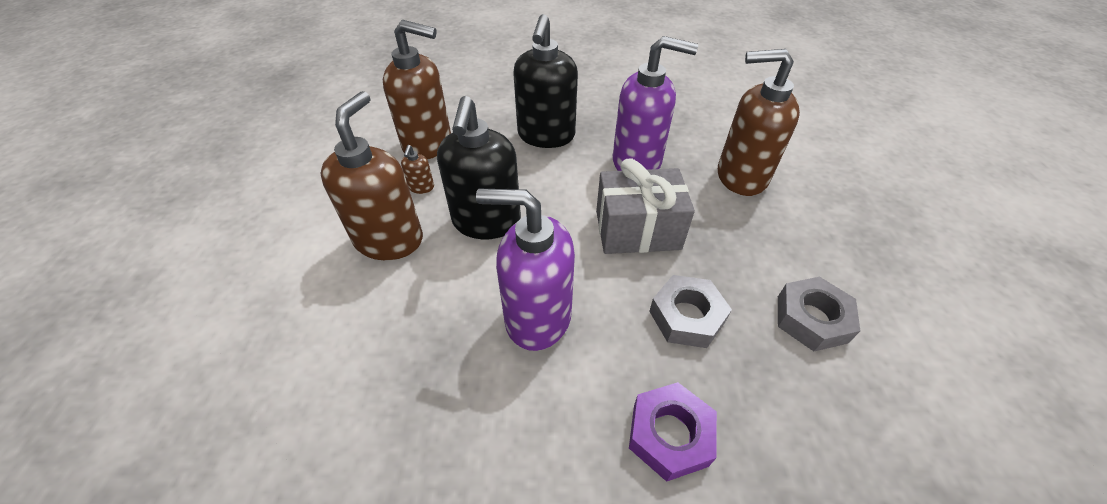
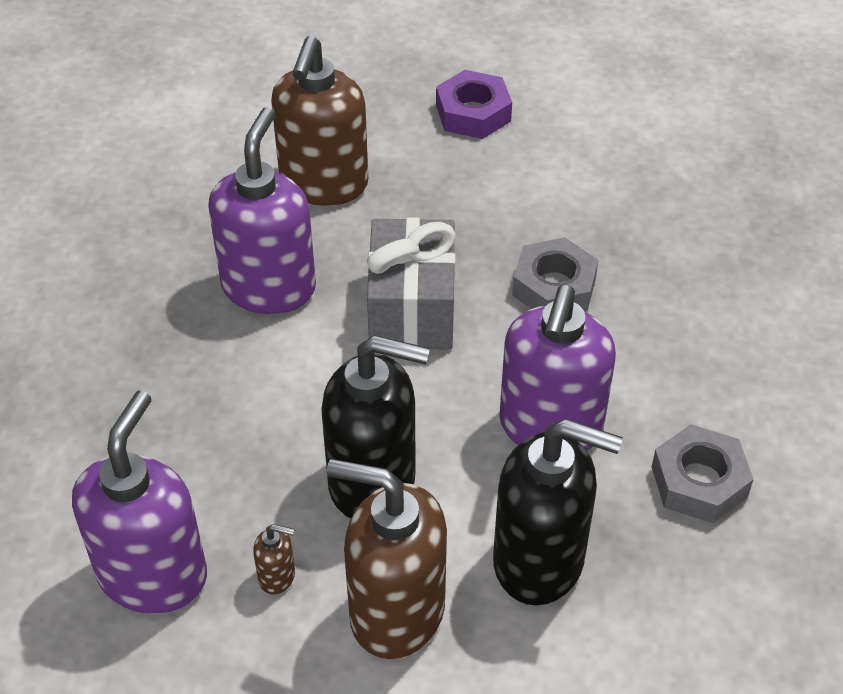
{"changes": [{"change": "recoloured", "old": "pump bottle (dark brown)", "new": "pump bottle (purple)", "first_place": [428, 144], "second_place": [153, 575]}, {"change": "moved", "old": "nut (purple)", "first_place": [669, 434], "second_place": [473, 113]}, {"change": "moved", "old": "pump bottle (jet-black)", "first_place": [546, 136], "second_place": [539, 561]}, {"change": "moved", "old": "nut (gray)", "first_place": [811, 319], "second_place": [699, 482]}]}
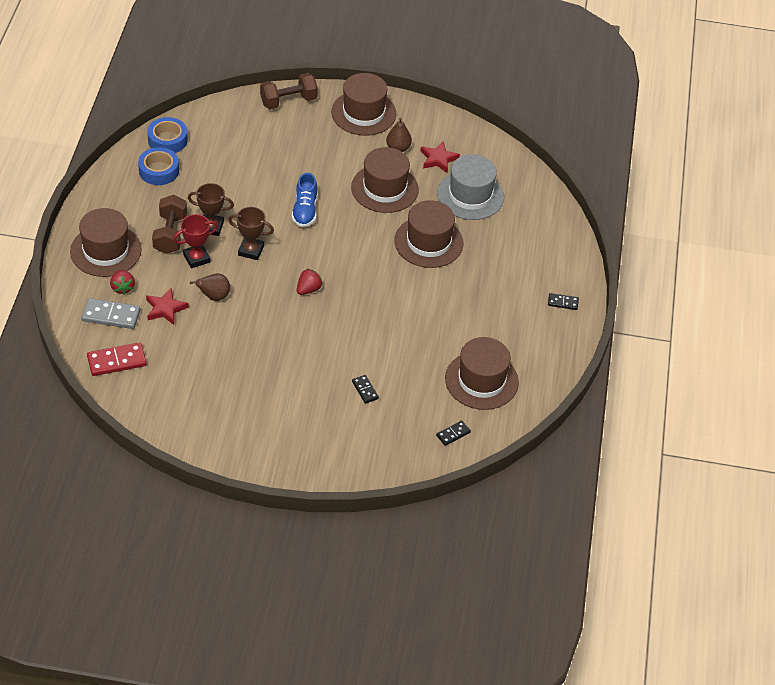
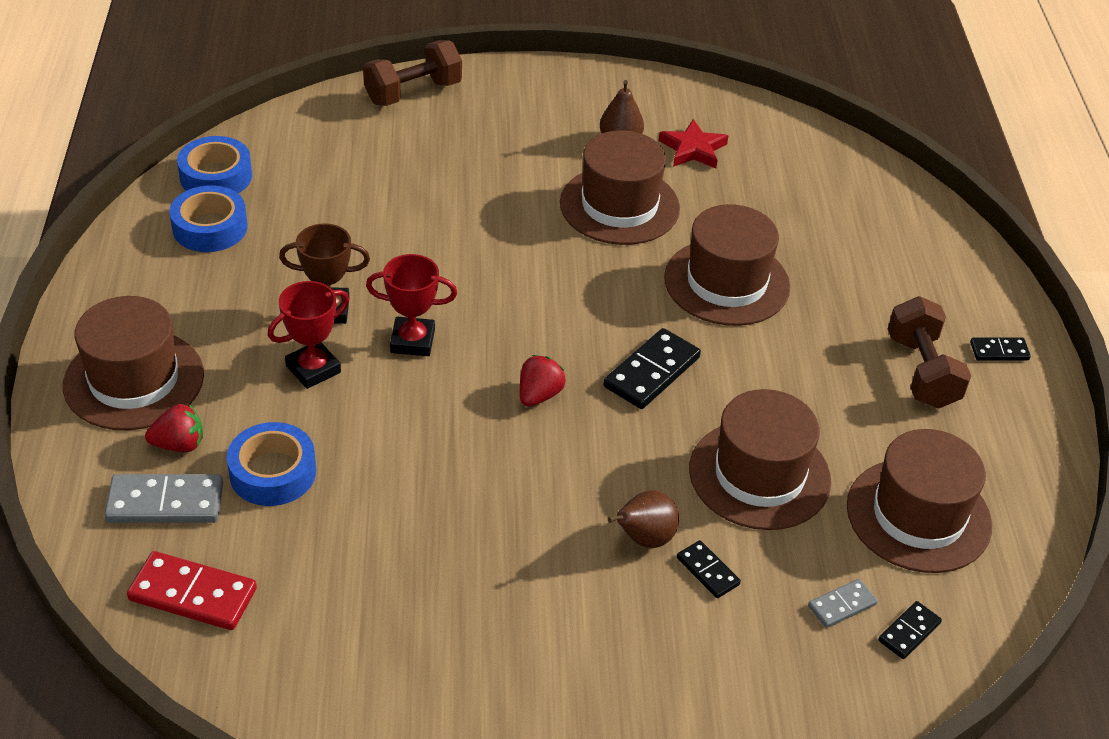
{"changes": [{"change": "turned", "old": "domino piece (crimson)", "first_place": [116, 361], "second_place": [193, 594], "degrees": 45}, {"change": "turned", "old": "toy strawberry (crimson)", "first_place": [122, 287], "second_place": [179, 444], "degrees": -75}, {"change": "replaced", "old": "five-pointed star (crimson)", "new": "roll of tape (blue)", "first_place": [165, 309], "second_place": [273, 472]}, {"change": "recoloured", "old": "award cup (dark brown)", "new": "award cup (crimson)", "first_place": [251, 250], "second_place": [412, 341]}, {"change": "added", "new": "domino piece (jet-black)", "second_place": [651, 372]}, {"change": "moved", "old": "pear fruit (dark brown)", "first_place": [214, 296], "second_place": [644, 539]}, {"change": "moved", "old": "tall hat (dark brown)", "first_place": [363, 113], "second_place": [759, 475]}, {"change": "added", "new": "domino piece (gray)", "second_place": [842, 605]}, {"change": "moved", "old": "free weight (dark brown)", "first_place": [170, 234], "second_place": [922, 372]}, {"change": "removed", "old": "lace-up shoe (blue)", "first_place": [305, 211]}, {"change": "removed", "old": "tall hat (gray)", "first_place": [470, 195]}]}
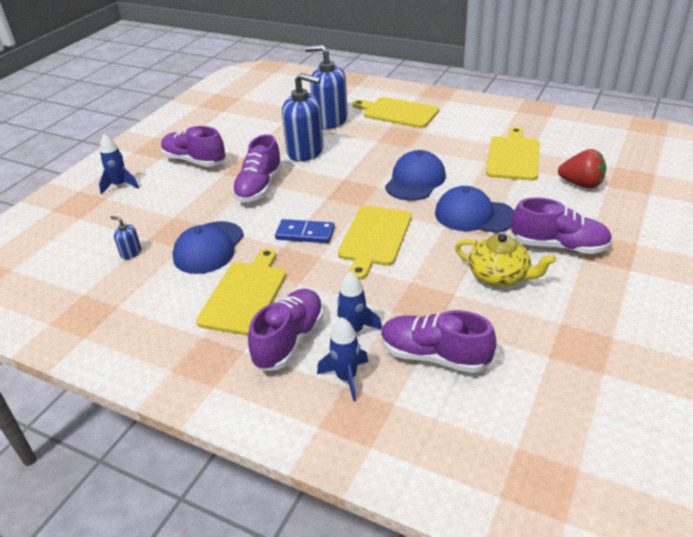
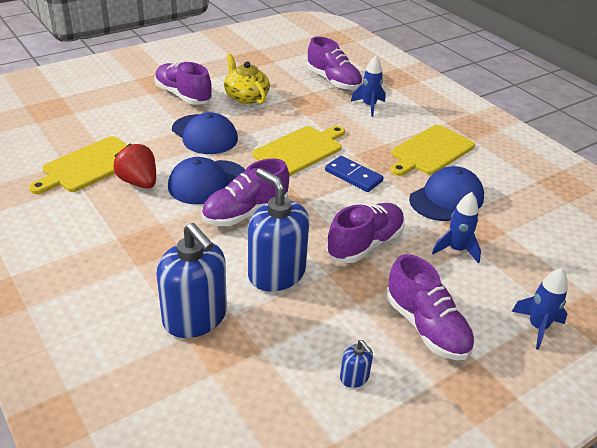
{"changes": [{"change": "moved", "old": "toy strawberry (crimson)", "first_place": [581, 184], "second_place": [139, 182]}, {"change": "moved", "old": "lace-up shoe (purple)", "first_place": [289, 340], "second_place": [245, 212]}, {"change": "moved", "old": "pump bottle (blue)", "first_place": [131, 253], "second_place": [354, 377]}, {"change": "moved", "old": "toy rocket (blue)", "first_place": [346, 378], "second_place": [456, 250]}, {"change": "removed", "old": "cutting board (yellow)", "first_place": [398, 112]}]}
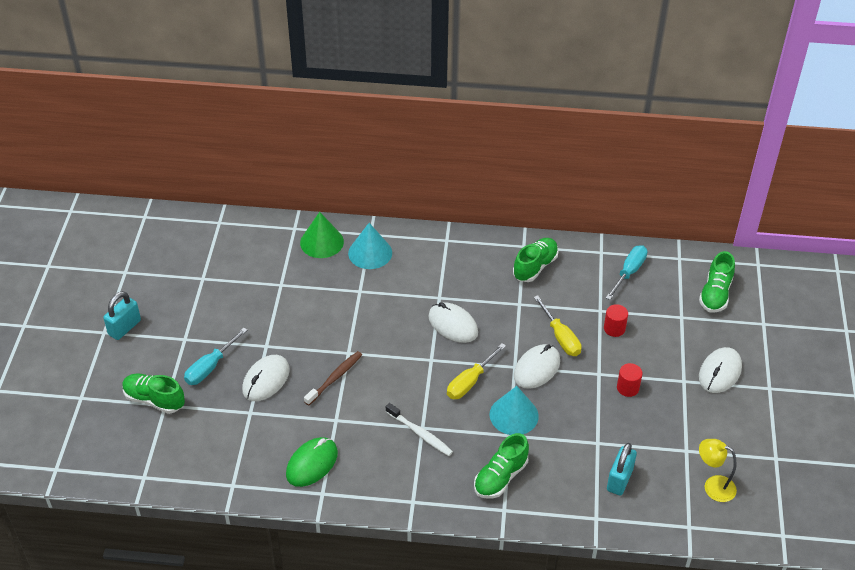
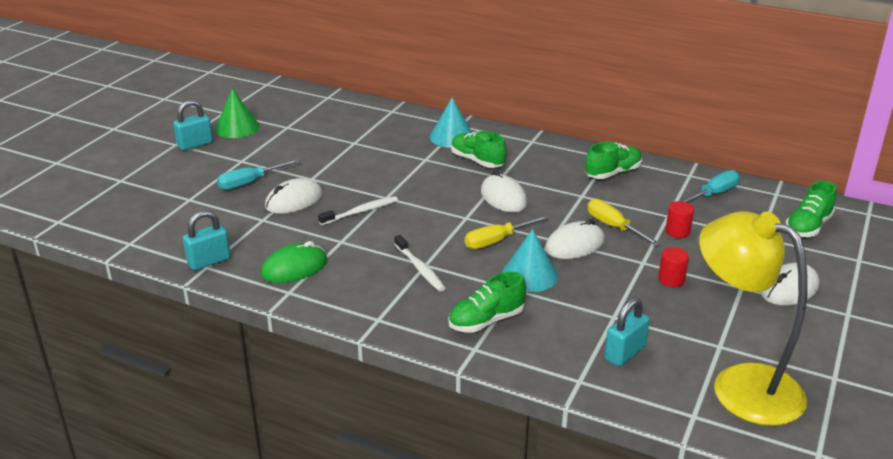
{"changes": [{"change": "added", "new": "padlock (teal)", "second_place": [209, 261]}, {"change": "moved", "old": "cone (emerald)", "first_place": [322, 242], "second_place": [237, 127]}, {"change": "recoloured", "old": "dental brush (dark brown)", "new": "dental brush (pure white)", "first_place": [335, 378], "second_place": [361, 212]}, {"change": "moved", "old": "lace-up shoe (emerald)", "first_place": [154, 400], "second_place": [477, 161]}, {"change": "turned", "old": "screwdriver (yellow)", "first_place": [560, 337], "second_place": [614, 227], "degrees": 150}, {"change": "resized", "old": "lamp (yellow)", "first_place": [713, 486], "second_place": [740, 385], "factor": 2.18}]}
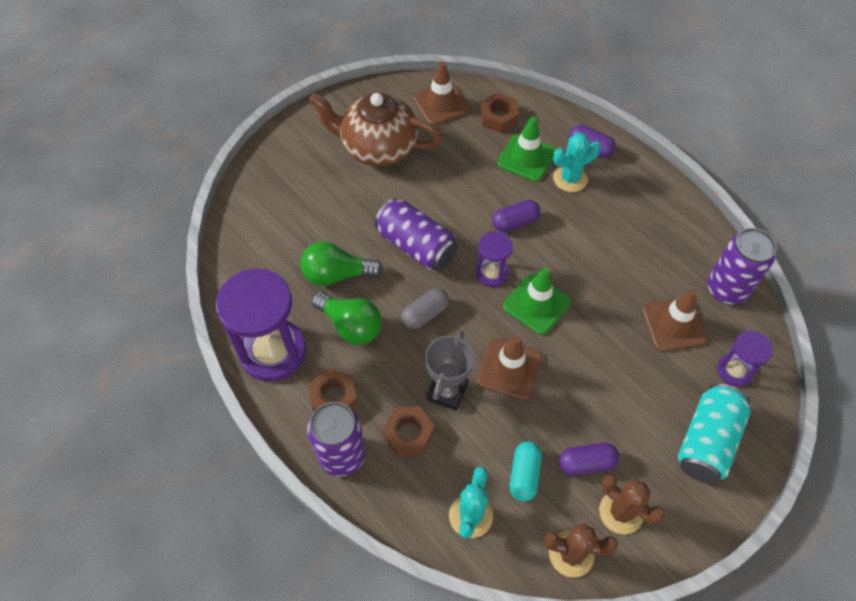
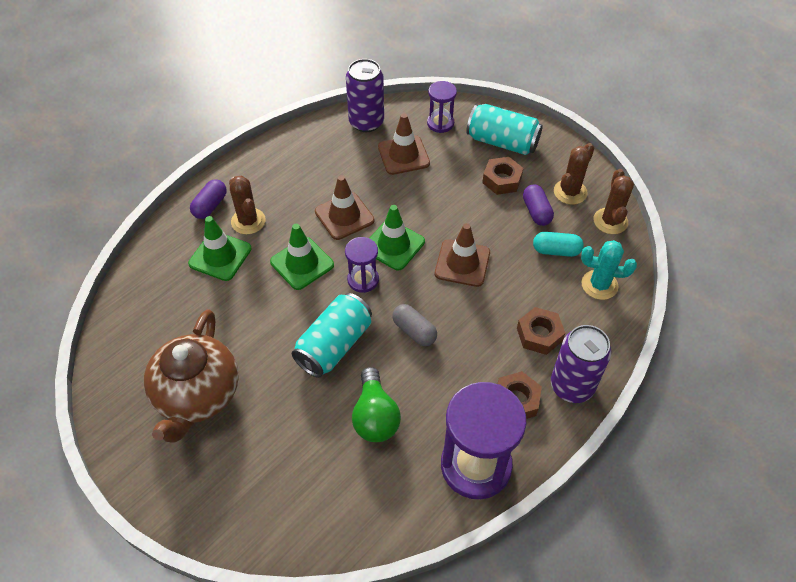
{"changes": [{"change": "recoloured", "old": "prickly plant (teal)", "new": "prickly plant (dark brown)", "first_place": [570, 178], "second_place": [248, 221]}, {"change": "replaced", "old": "pill (purple)", "new": "road cone (emerald)", "first_place": [515, 222], "second_place": [302, 263]}, {"change": "recoloured", "old": "soda can (purple)", "new": "soda can (teal)", "first_place": [416, 246], "second_place": [334, 345]}, {"change": "moved", "old": "road cone (dark brown)", "first_place": [441, 104], "second_place": [344, 216]}, {"change": "moved", "old": "nut (dark brown)", "first_place": [498, 117], "second_place": [502, 180]}, {"change": "removed", "old": "bulb (emerald)", "first_place": [350, 325]}, {"change": "removed", "old": "award cup (gray)", "first_place": [447, 391]}]}
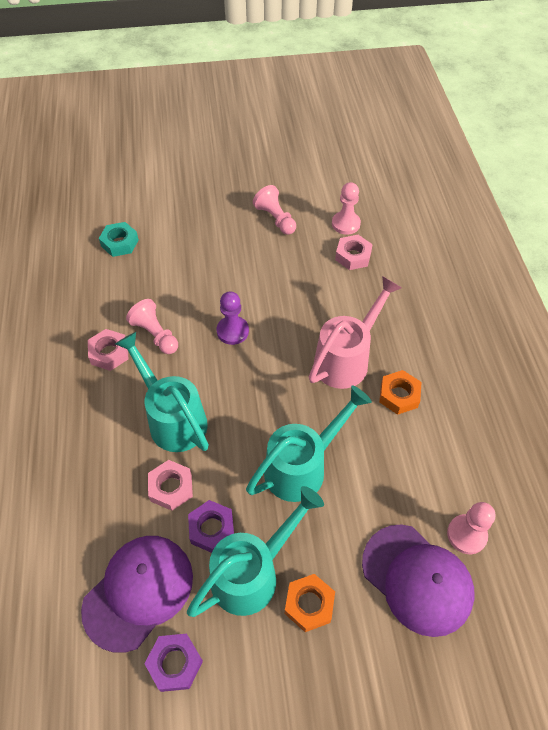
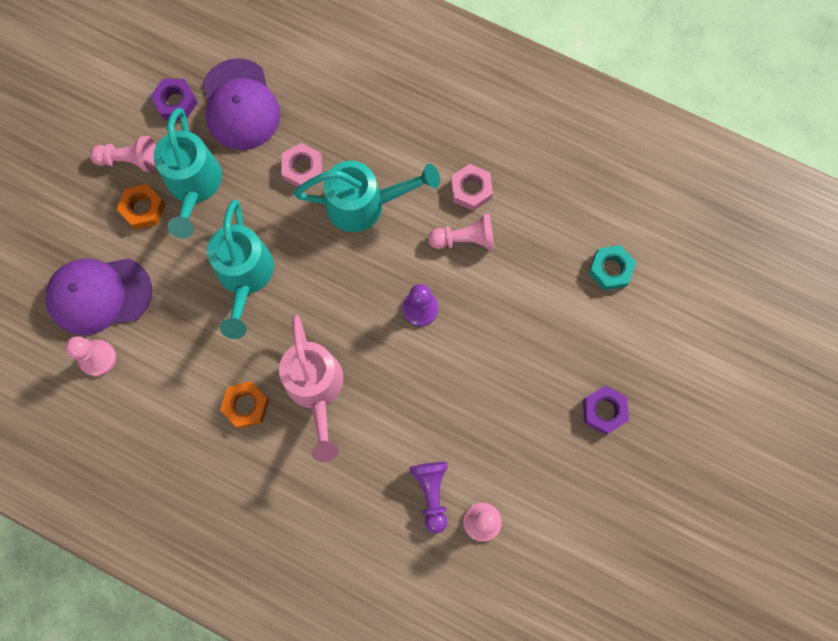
{"changes": [{"change": "moved", "old": "chess pawn (rose-pink)", "first_place": [275, 219], "second_place": [130, 160]}, {"change": "replaced", "old": "nut (rose-pink)", "new": "chess pawn (purple)", "first_place": [353, 256], "second_place": [431, 493]}, {"change": "moved", "old": "nut (purple)", "first_place": [212, 529], "second_place": [604, 411]}]}
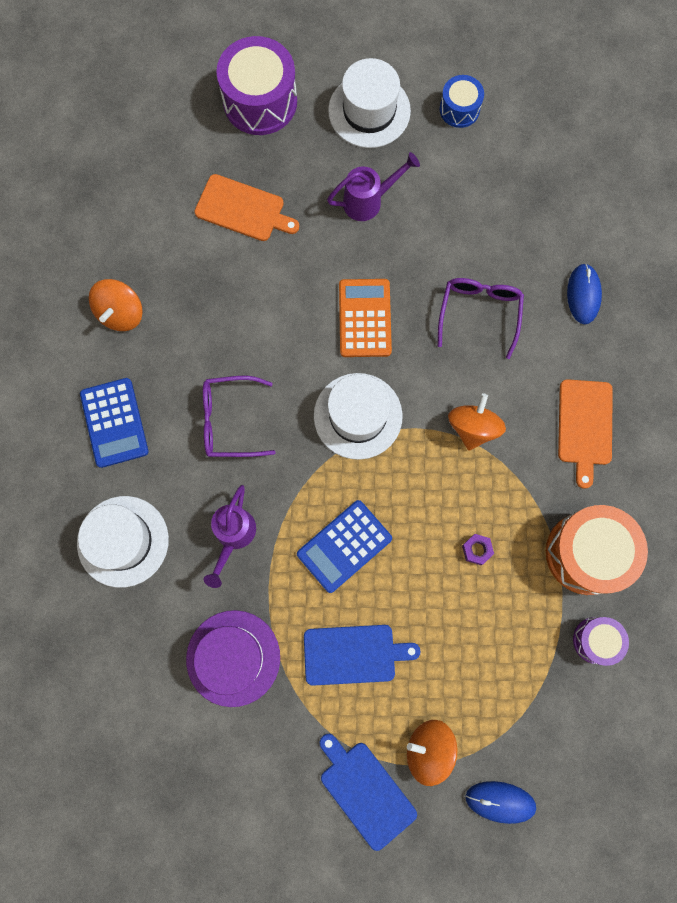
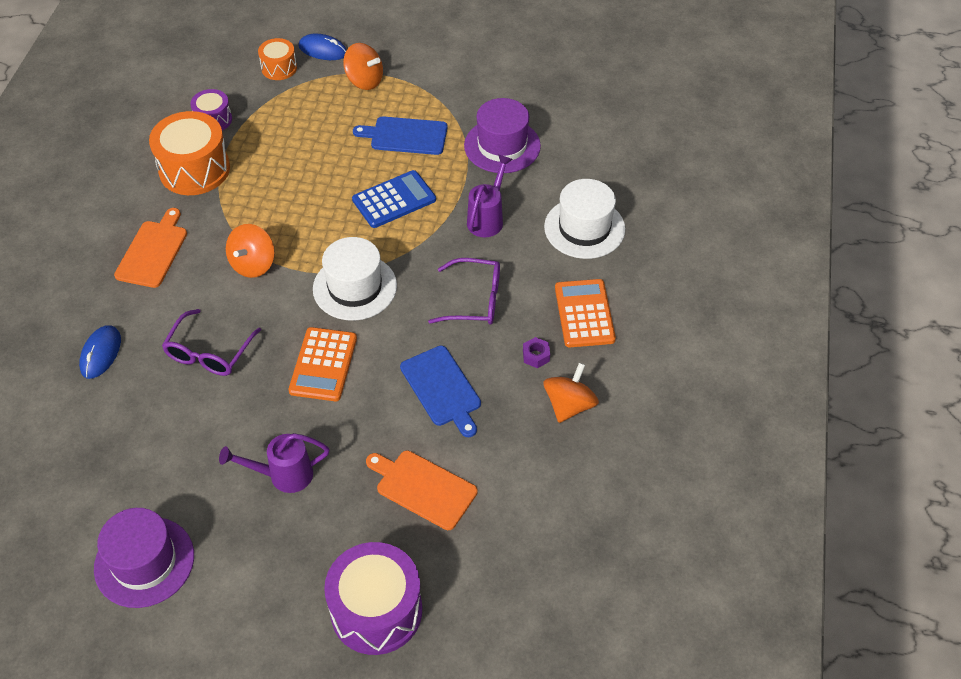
{"changes": [{"change": "replaced", "old": "drum (blue)", "new": "tall hat (purple)", "first_place": [459, 109], "second_place": [144, 562]}, {"change": "added", "new": "drum (orange)", "second_place": [279, 68]}, {"change": "moved", "old": "cutting board (blue)", "first_place": [365, 791], "second_place": [442, 389]}, {"change": "moved", "old": "nut (purple)", "first_place": [476, 550], "second_place": [536, 356]}, {"change": "recoloured", "old": "adding machine (blue)", "new": "adding machine (orange)", "first_place": [114, 423], "second_place": [584, 314]}, {"change": "removed", "old": "tall hat (pure white)", "first_place": [369, 111]}]}
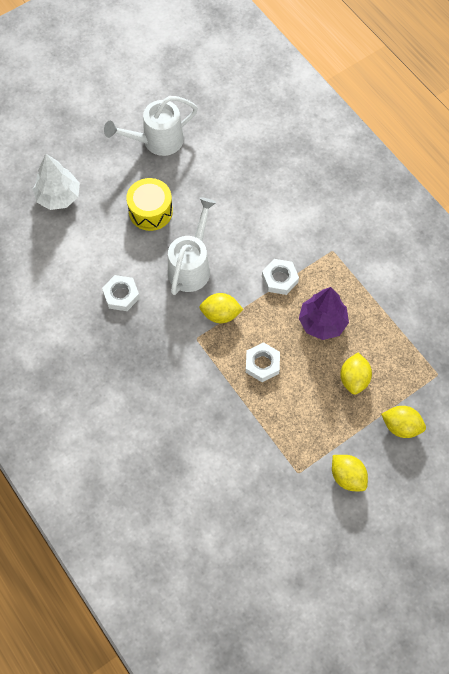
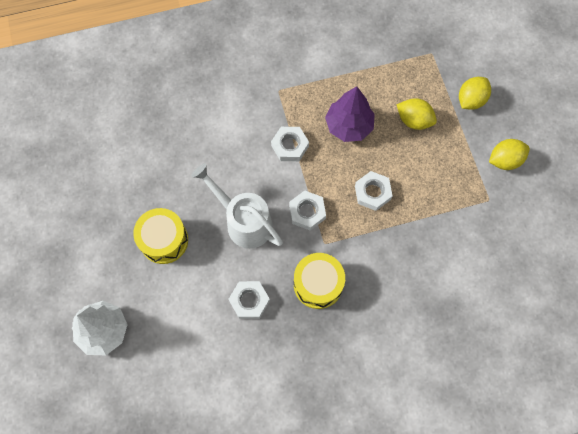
{"changes": [{"change": "replaced", "old": "lemon (yellow)", "new": "nut (pure white)", "first_place": [220, 314], "second_place": [307, 212]}, {"change": "added", "new": "drum (yellow)", "second_place": [318, 284]}, {"change": "removed", "old": "sprinkling can (pure white)", "first_place": [157, 141]}]}
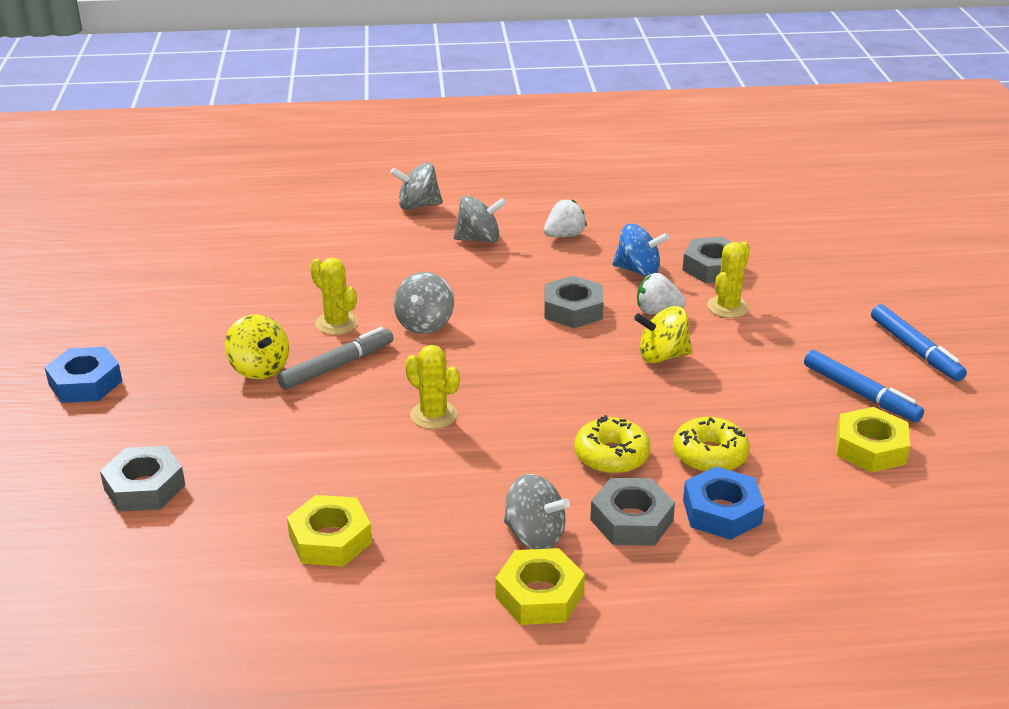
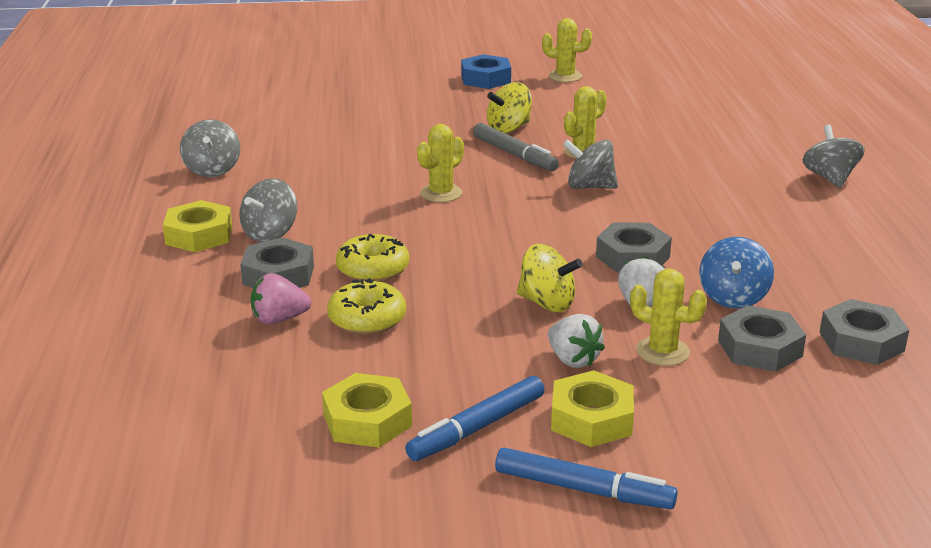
{"changes": [{"change": "moved", "old": "toy top (gray)", "first_place": [479, 239], "second_place": [212, 170]}, {"change": "replaced", "old": "nut (blue)", "new": "toy strawberry (rose-pink)", "first_place": [722, 511], "second_place": [279, 319]}, {"change": "turned", "old": "marker (blue)", "first_place": [915, 350], "second_place": [583, 489], "degrees": -135}, {"change": "turned", "old": "toy top (yellow)", "first_place": [662, 356], "second_place": [547, 303], "degrees": 120}, {"change": "added", "new": "prickly plant (yellow)", "second_place": [565, 76]}, {"change": "moved", "old": "toy strawberry (pure white)", "first_place": [564, 235], "second_place": [573, 360]}, {"change": "moved", "old": "nut (yellow)", "first_place": [330, 539], "second_place": [591, 419]}, {"change": "moved", "old": "nut (gray)", "first_place": [144, 487], "second_place": [861, 341]}]}
